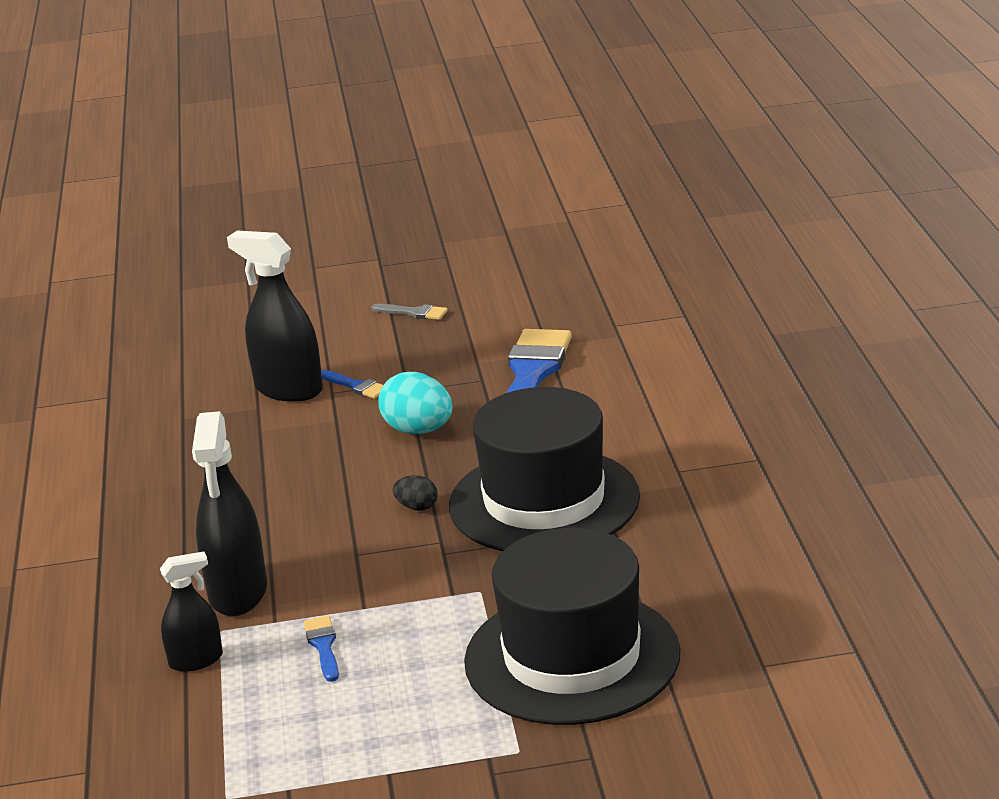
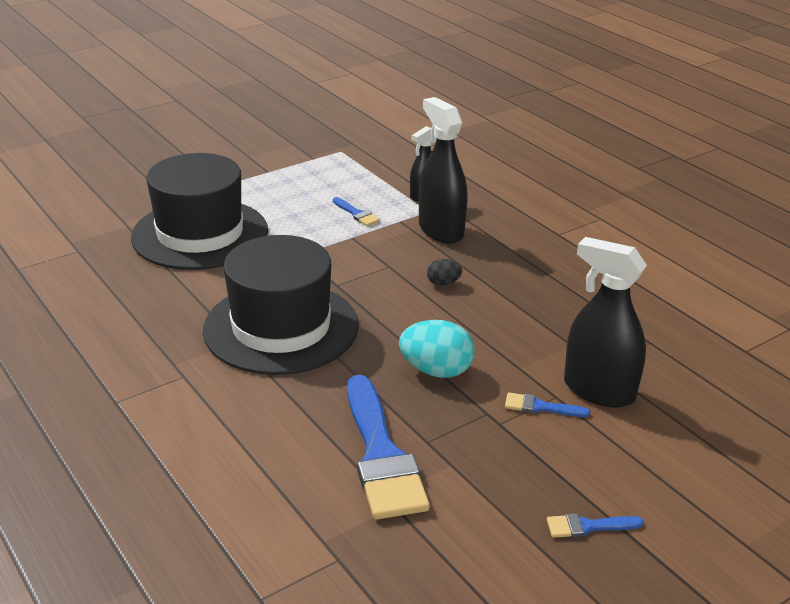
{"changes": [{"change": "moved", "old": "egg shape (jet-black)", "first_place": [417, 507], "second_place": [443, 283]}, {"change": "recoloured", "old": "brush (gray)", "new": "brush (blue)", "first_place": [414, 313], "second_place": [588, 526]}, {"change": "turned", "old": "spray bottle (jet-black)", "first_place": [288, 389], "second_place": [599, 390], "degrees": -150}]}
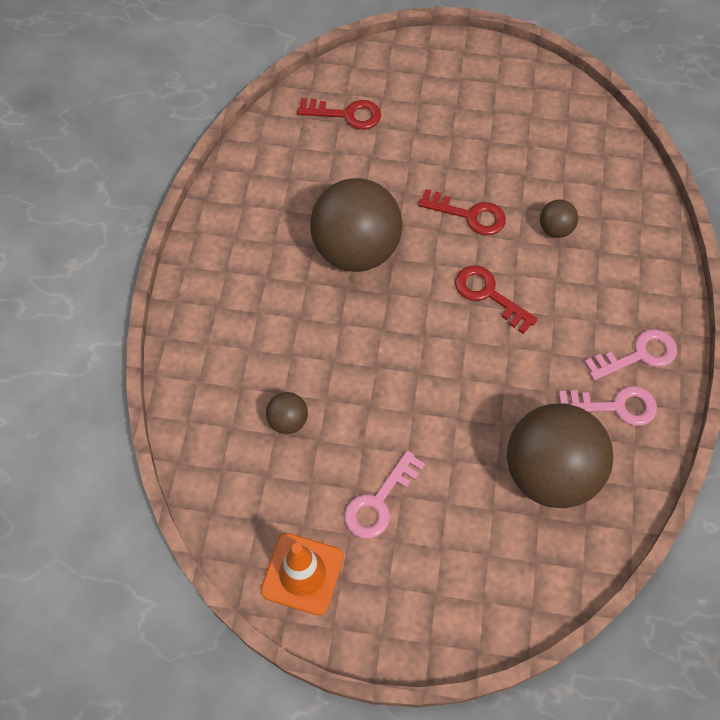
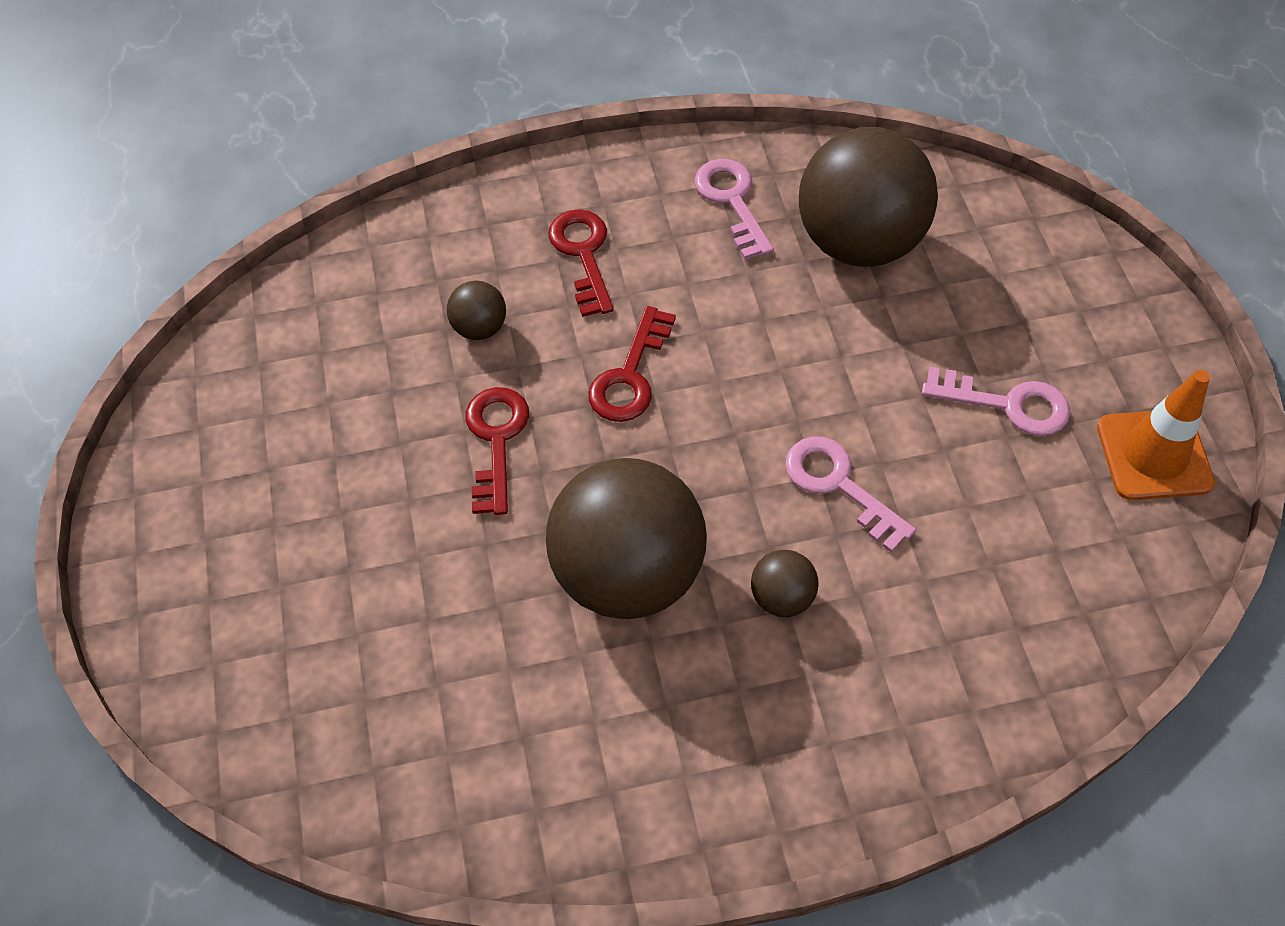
{"changes": [{"change": "moved", "old": "door key (crimson)", "first_place": [346, 114], "second_place": [583, 254]}, {"change": "moved", "old": "ball (dark brown)", "first_place": [288, 421], "second_place": [782, 597]}, {"change": "moved", "old": "door key (rose-pink)", "first_place": [638, 355], "second_place": [838, 485]}]}
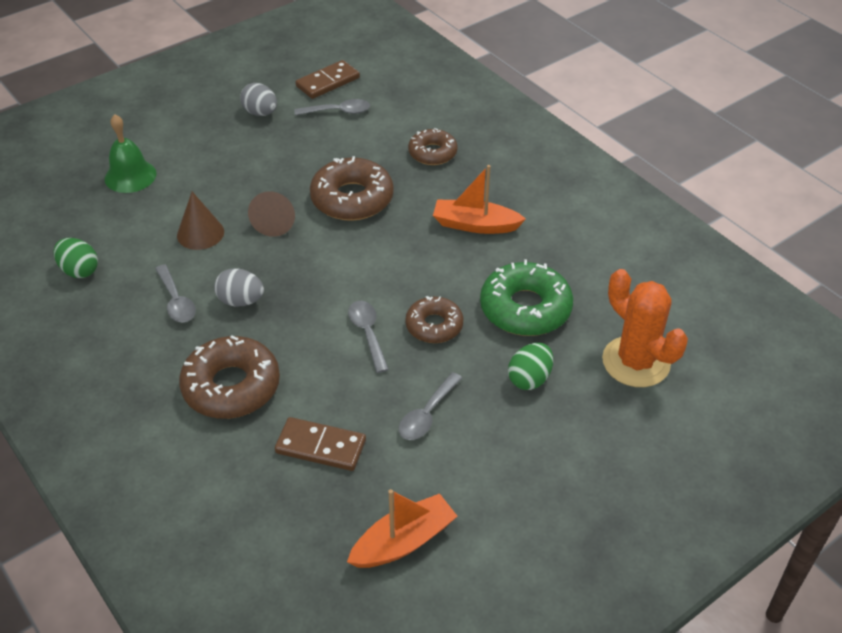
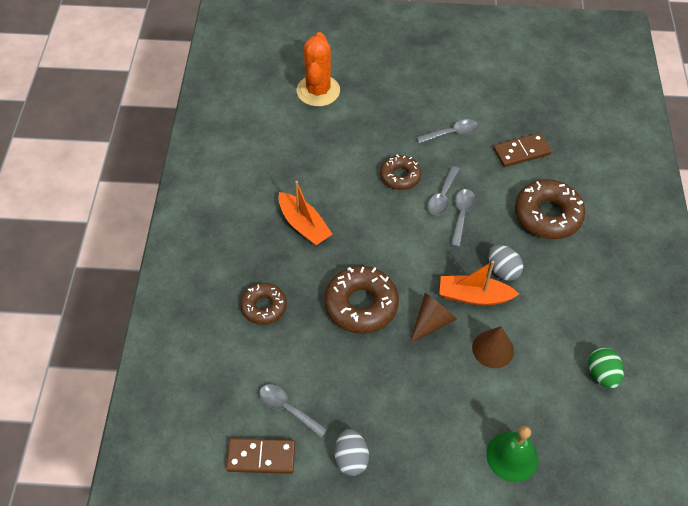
{"changes": [{"change": "moved", "old": "toy boat (orange)", "first_place": [403, 541], "second_place": [474, 296]}, {"change": "moved", "old": "tablespoon (gray)", "first_place": [176, 301], "second_place": [461, 215]}, {"change": "turned", "old": "domino piece (dark brown)", "first_place": [320, 447], "second_place": [521, 152], "degrees": -75}, {"change": "removed", "old": "donut (emerald)", "first_place": [525, 308]}, {"change": "removed", "old": "egg shape (emerald)", "first_place": [529, 379]}]}
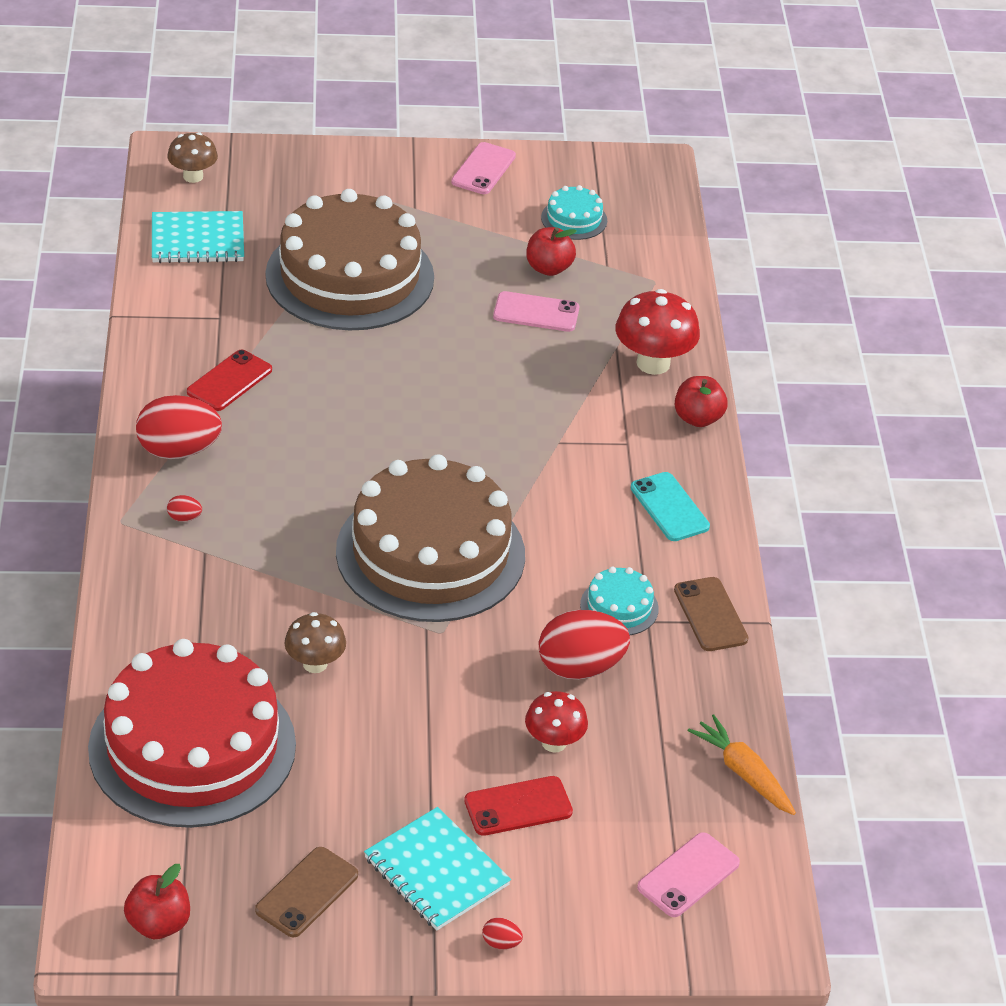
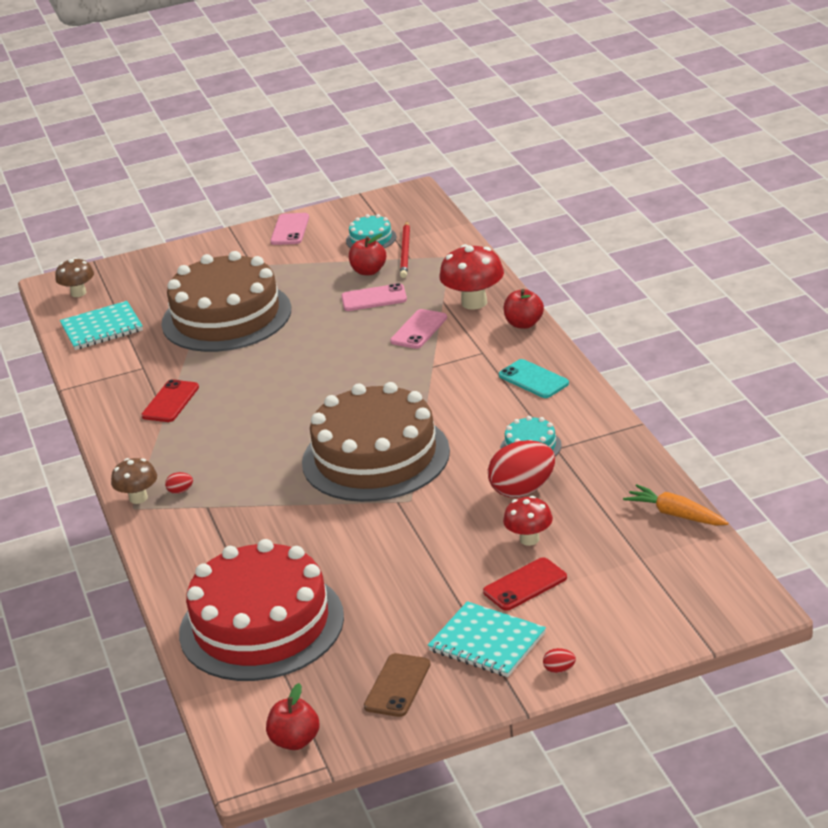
{"changes": [{"change": "moved", "old": "toadstool (dark brown)", "first_place": [315, 664], "second_place": [138, 498]}, {"change": "moved", "old": "smartphone (rose-pink)", "first_place": [688, 875], "second_place": [419, 330]}, {"change": "added", "new": "wooden pencil (crimson)", "second_place": [405, 252]}, {"change": "removed", "old": "egg shape (crimson)", "first_place": [178, 451]}, {"change": "removed", "old": "smartphone (dark brown)", "first_place": [710, 615]}]}
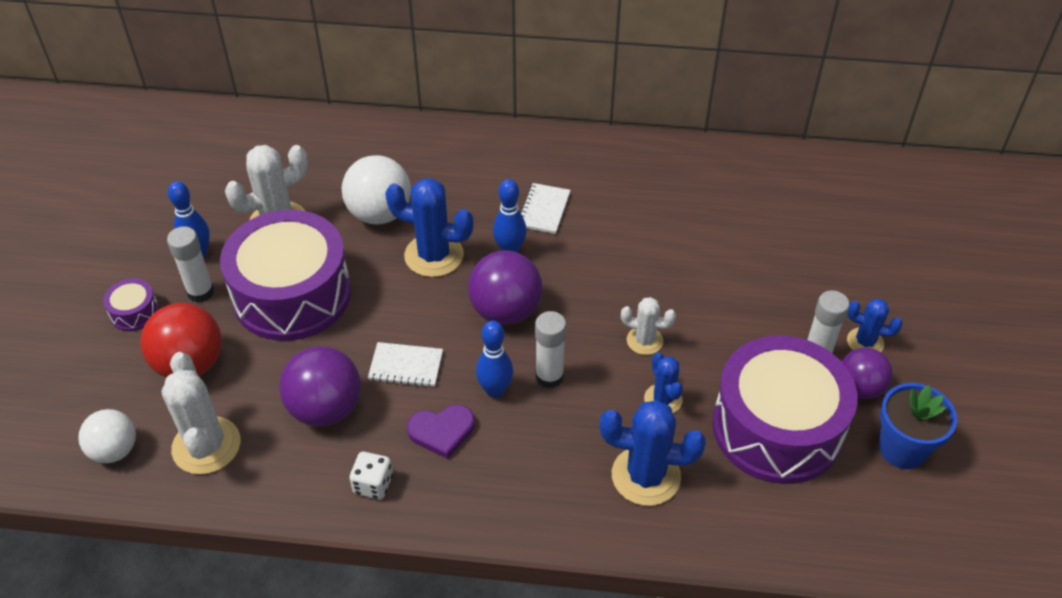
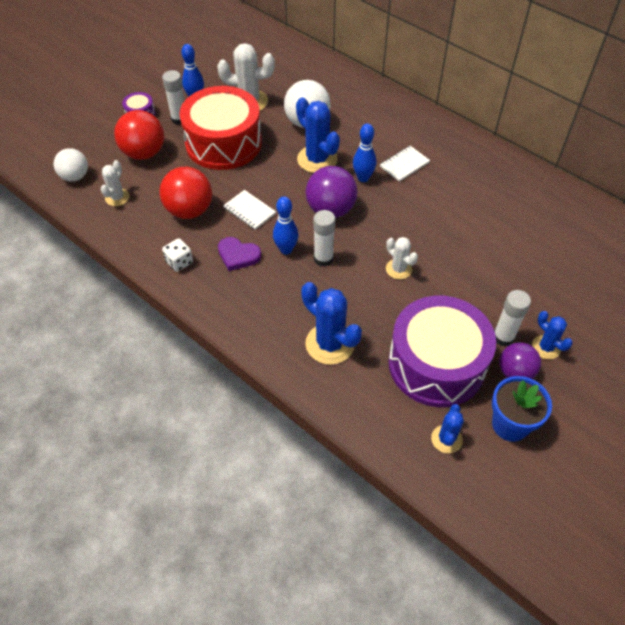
{"changes": [{"change": "resized", "old": "prickly plant (pure white)", "first_place": [206, 446], "second_place": [117, 197], "factor": 0.58}, {"change": "recoloured", "old": "ball (purple)", "new": "ball (crimson)", "first_place": [325, 408], "second_place": [189, 210]}, {"change": "recoloured", "old": "drum (purple)", "new": "drum (crimson)", "first_place": [292, 294], "second_place": [223, 143]}, {"change": "moved", "old": "prickly plant (blue)", "first_place": [663, 399], "second_place": [446, 439]}]}
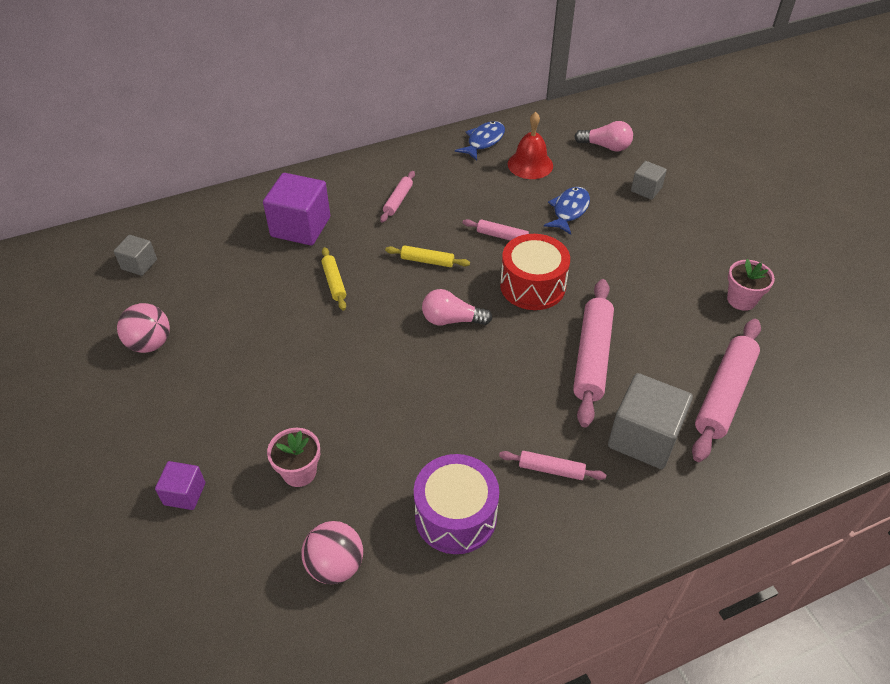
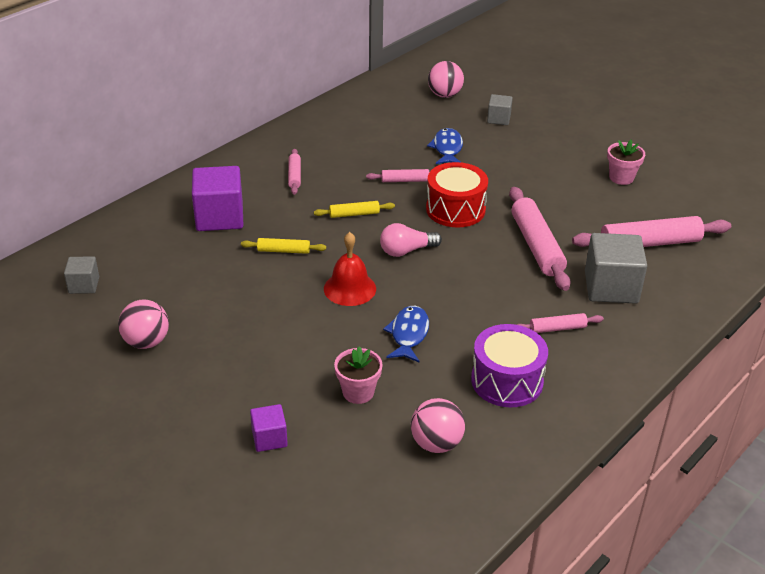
{"changes": [{"change": "turned", "old": "dough roller (yellow)", "first_place": [334, 282], "second_place": [283, 251], "degrees": -45}, {"change": "moved", "old": "hand bell (crimson)", "first_place": [530, 164], "second_place": [349, 288]}, {"change": "moved", "old": "toy fish (blue)", "first_place": [483, 141], "second_place": [408, 334]}, {"change": "replaced", "old": "bulb (rose-pink)", "new": "ball (rose-pink)", "first_place": [606, 146], "second_place": [444, 95]}, {"change": "turned", "old": "dough roller (rose-pink)", "first_place": [724, 395], "second_place": [649, 243], "degrees": 75}]}
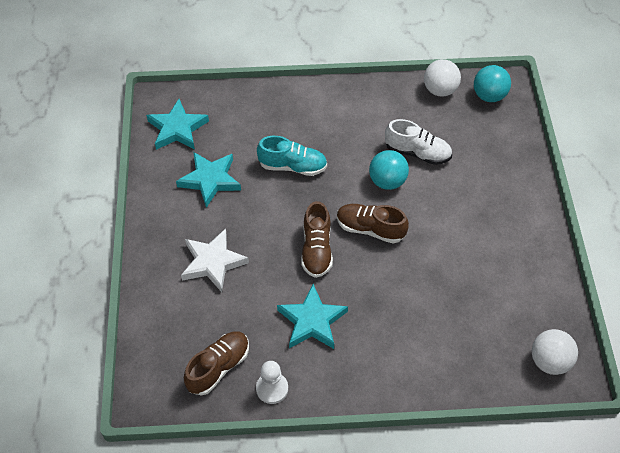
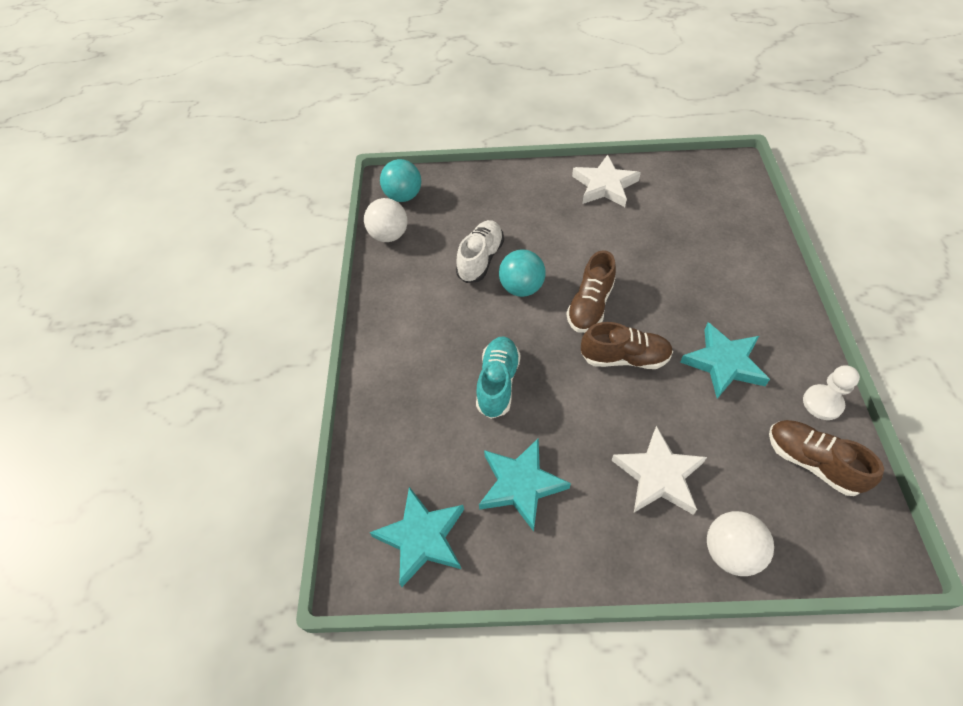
{"changes": [{"change": "added", "new": "five-pointed star (pure white)", "second_place": [604, 185]}, {"change": "moved", "old": "ball (pure white)", "first_place": [549, 361], "second_place": [730, 552]}]}
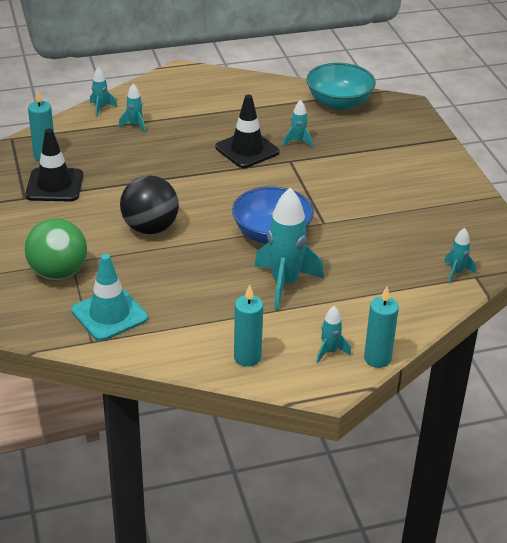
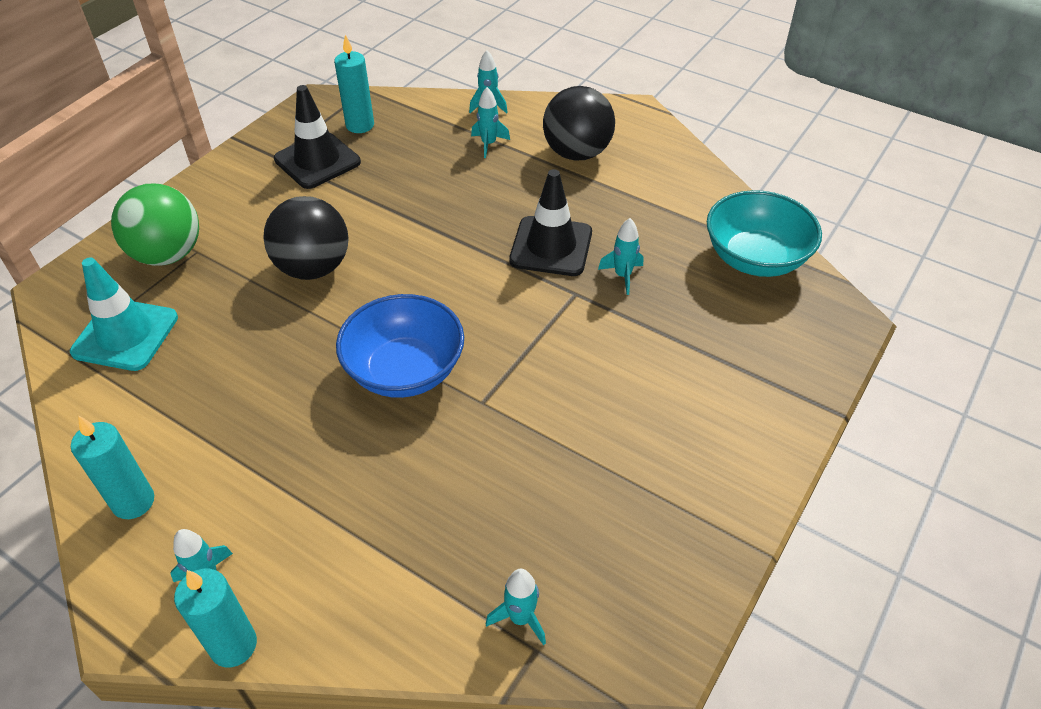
{"changes": [{"change": "added", "new": "ball (jet-black)", "second_place": [577, 153]}, {"change": "removed", "old": "toy rocket (teal)", "first_place": [285, 284]}]}
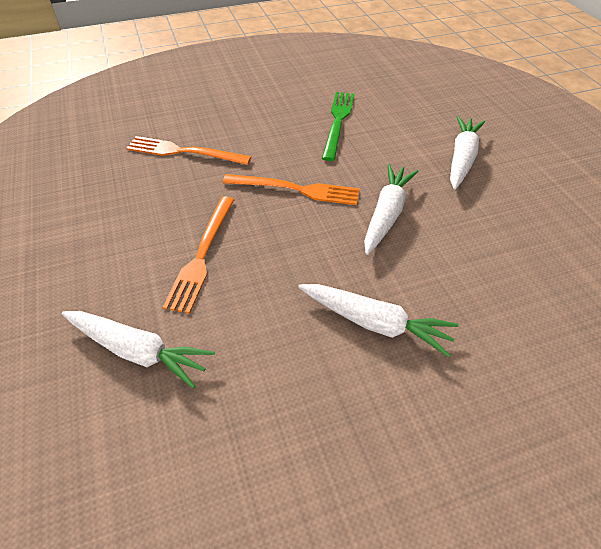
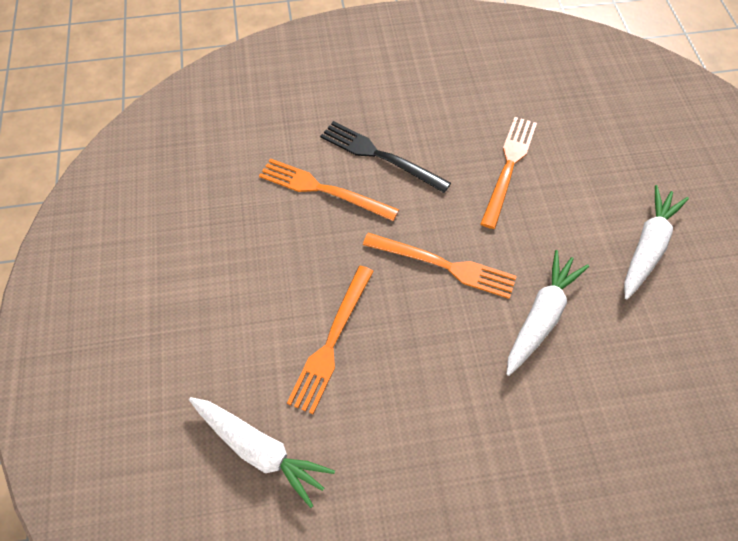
{"changes": [{"change": "added", "new": "table fork (jet-black)", "second_place": [380, 156]}, {"change": "recoloured", "old": "table fork (emerald)", "new": "table fork (orange)", "first_place": [338, 122], "second_place": [509, 167]}, {"change": "removed", "old": "carrot (pure white)", "first_place": [375, 323]}]}
